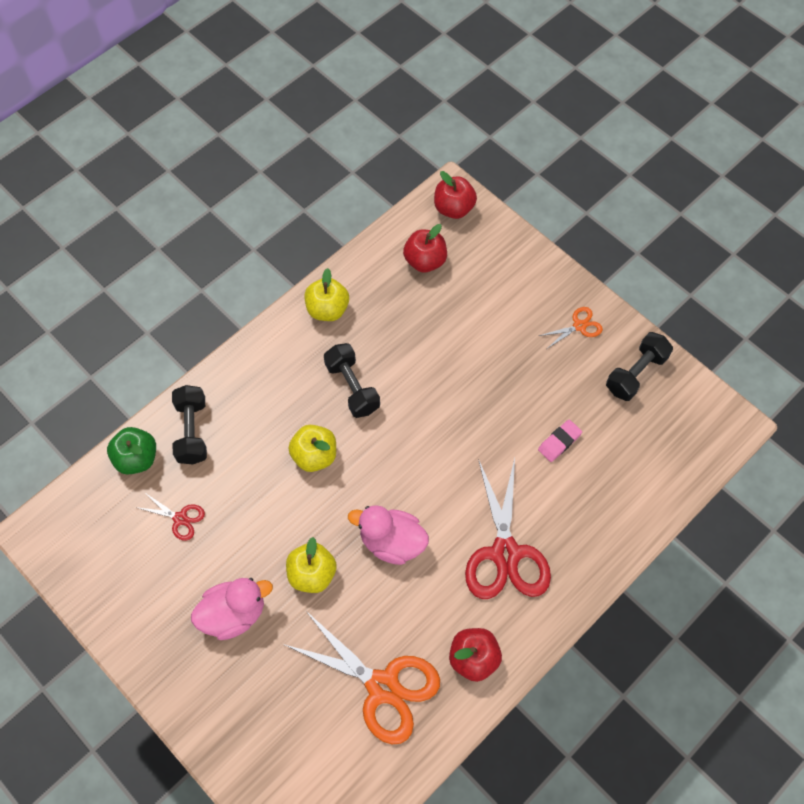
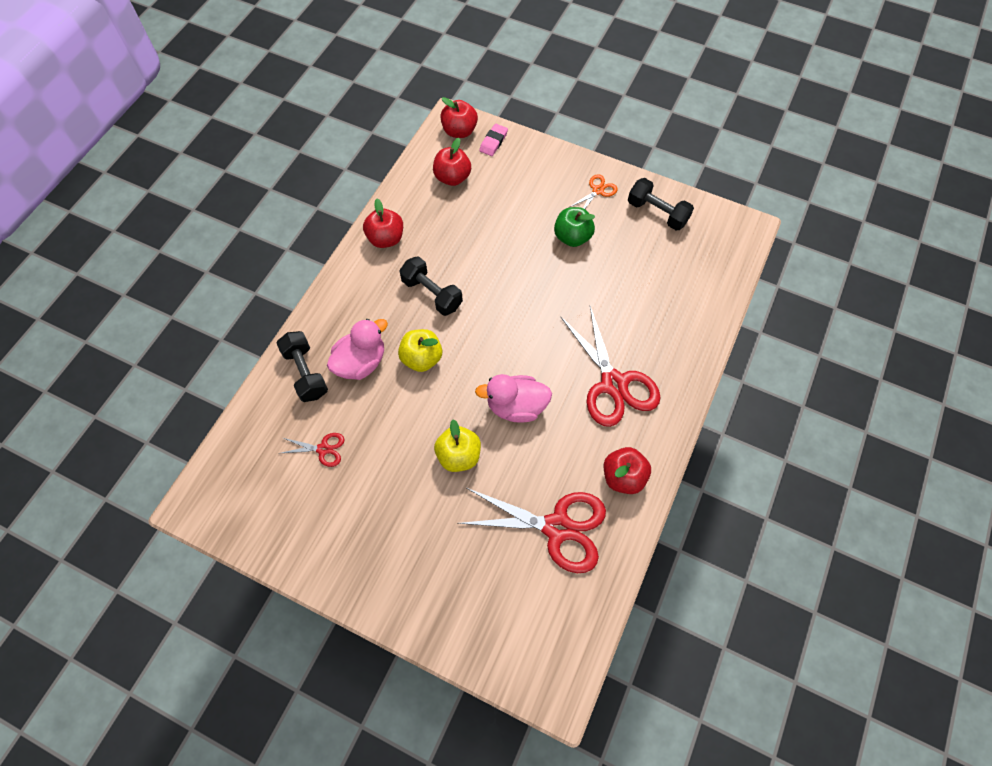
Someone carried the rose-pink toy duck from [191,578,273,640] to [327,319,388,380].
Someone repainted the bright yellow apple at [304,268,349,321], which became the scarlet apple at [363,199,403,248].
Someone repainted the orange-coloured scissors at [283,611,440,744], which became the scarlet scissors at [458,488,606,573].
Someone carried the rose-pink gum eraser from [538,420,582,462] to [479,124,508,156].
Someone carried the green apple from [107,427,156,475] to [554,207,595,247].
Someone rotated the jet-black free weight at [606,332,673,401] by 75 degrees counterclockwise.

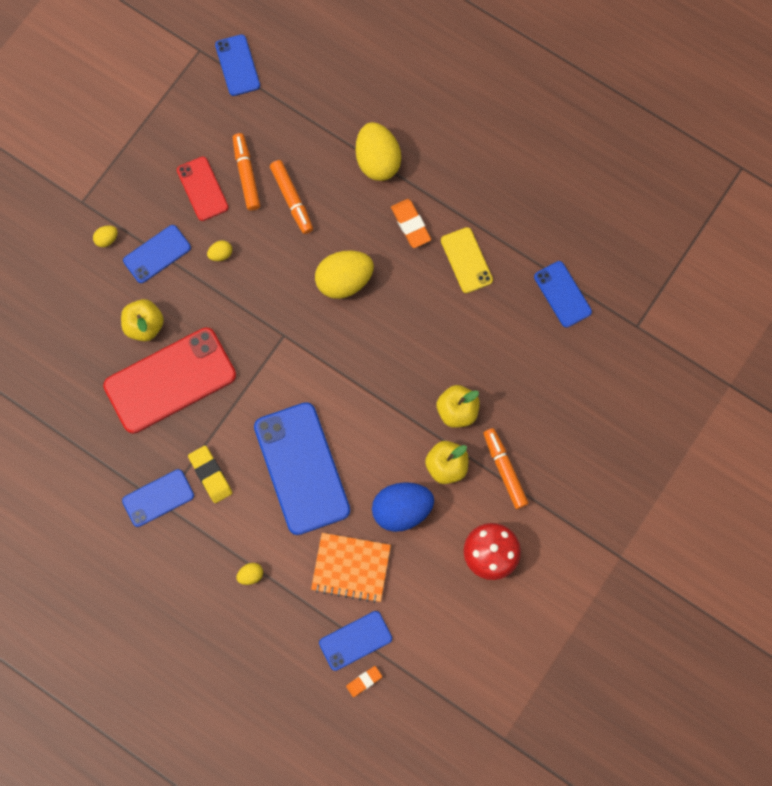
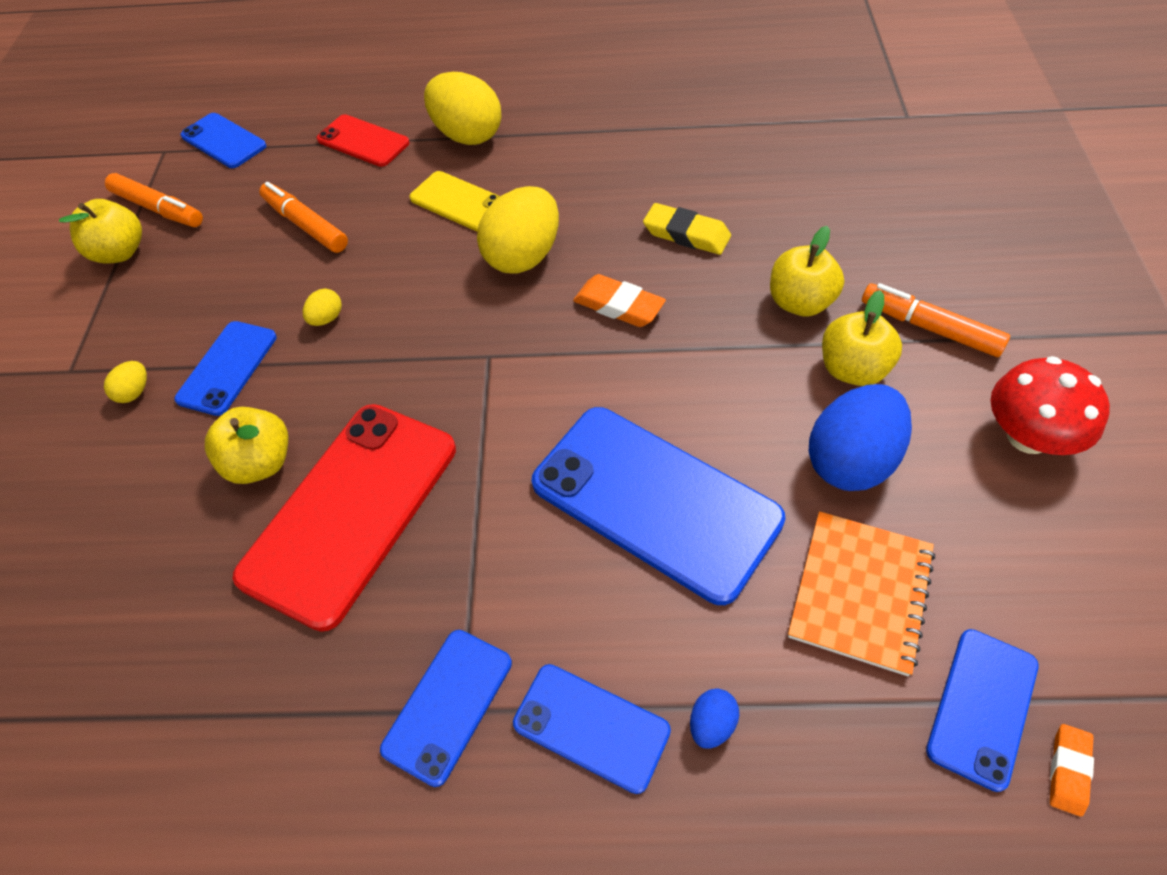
Someone put down the bright yellow apple at [59,199,142,264].
Someone carried the orange-coloured marker pen from [270,160,313,234] to [105,173,203,227].
Someone carried the scarlet phone from [177,157,229,221] to [317,114,410,167].
Someone carried the bright yellow phone from [441,227,493,293] to [409,171,500,232].
Someone carried the blue phone from [534,261,592,328] to [513,664,671,794].
Someone carried the orange-coloured gum eraser from [391,199,431,248] to [573,274,666,327].
Someone carried the bright yellow gum eraser from [188,446,232,503] to [643,203,731,255].
Someone repainted the bright yellow toy egg at [236,563,263,585], which became the blue toy egg at [690,688,739,749].
Someone rotated the orange-coloured notebook at [311,533,391,603] by 45 degrees counterclockwise.

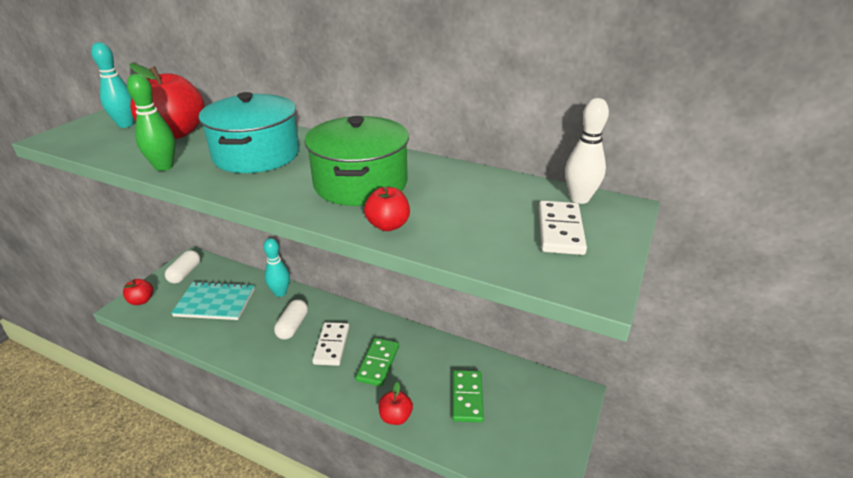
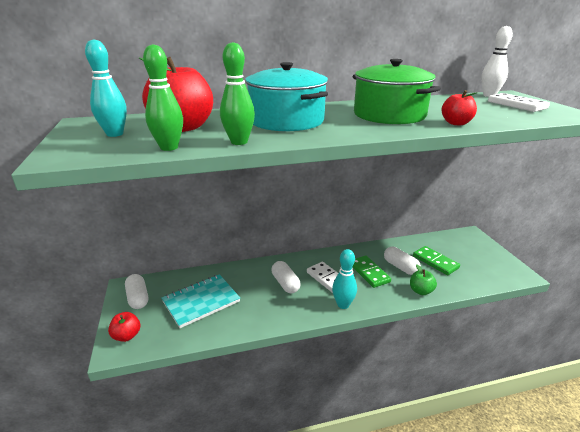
Someone put down the green bowling pin at [143,44,183,151].
Someone carried the aqua bowling pin from [263,238,290,297] to [332,249,357,309].
Someone put down the white pill shape at [384,247,421,275].
Someone repainted the scarlet apple at [378,382,413,425], which became the green apple at [410,264,437,295].

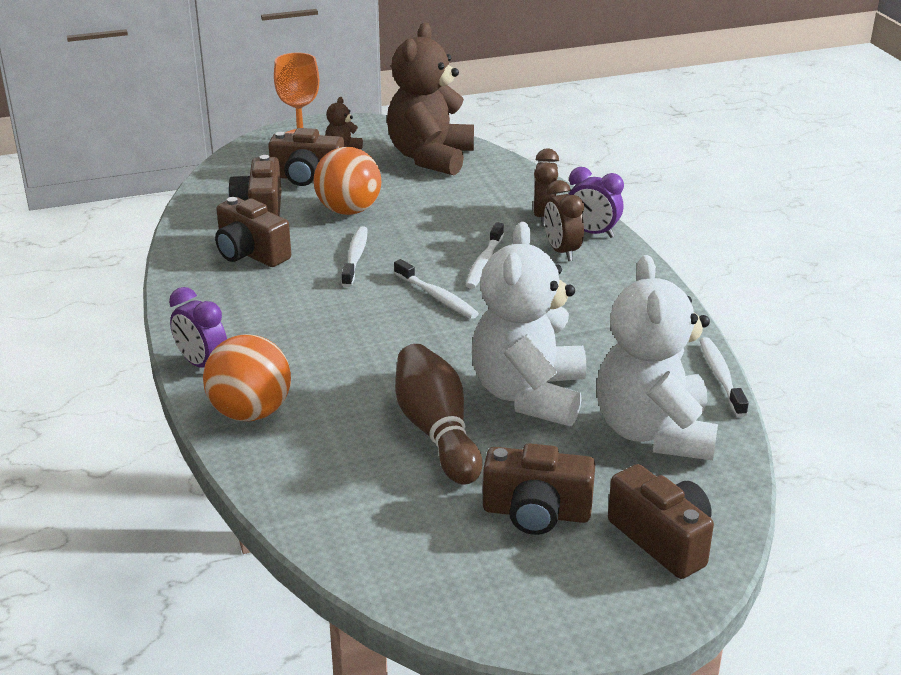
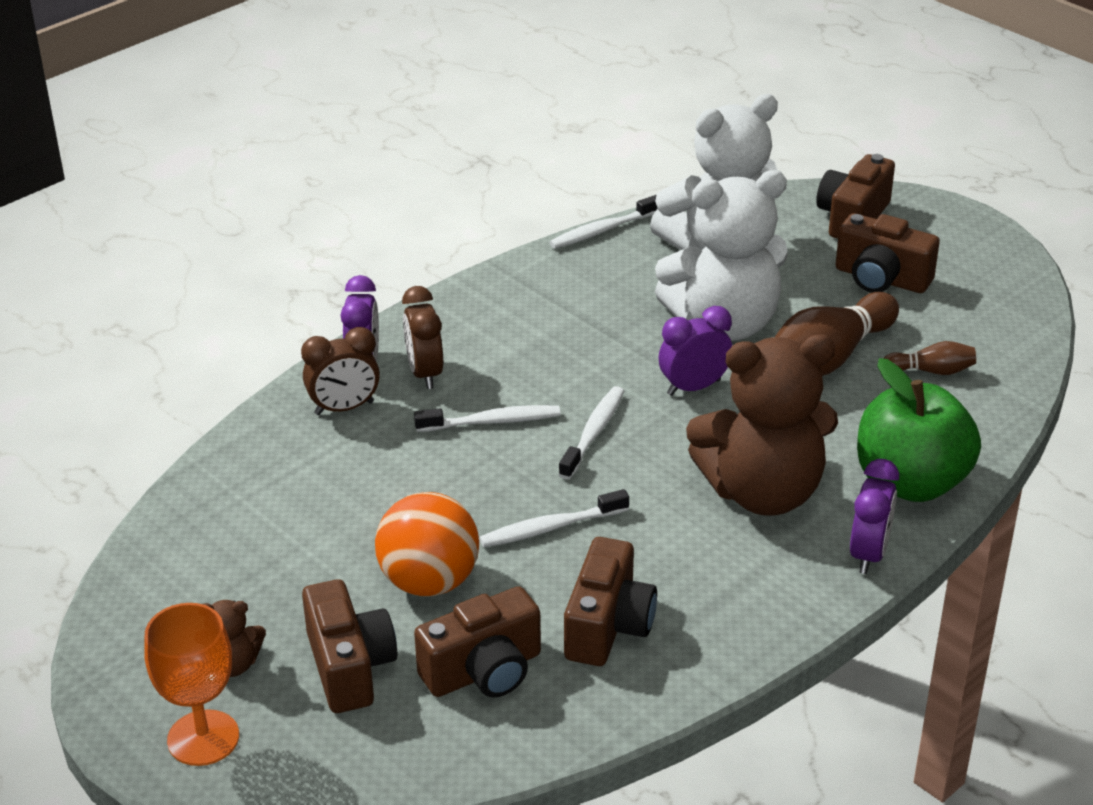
Someone rotated the brown clock at [544,180,584,261] by 120 degrees clockwise.
Someone put down the violet clock at [659,306,732,396].
Someone carried the brown teddy from [387,23,474,175] to [686,334,838,516].
Someone rotated the brown camera at [483,443,595,535] by 135 degrees clockwise.
Someone swapped the orange-coloured sphere at [203,334,291,421] for the green apple at [857,358,981,502].
Someone put down the brown bowling pin at [883,341,976,375].

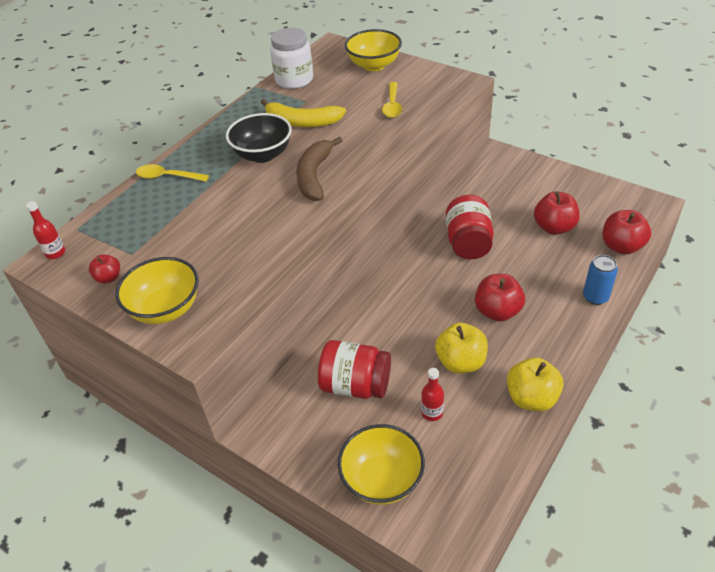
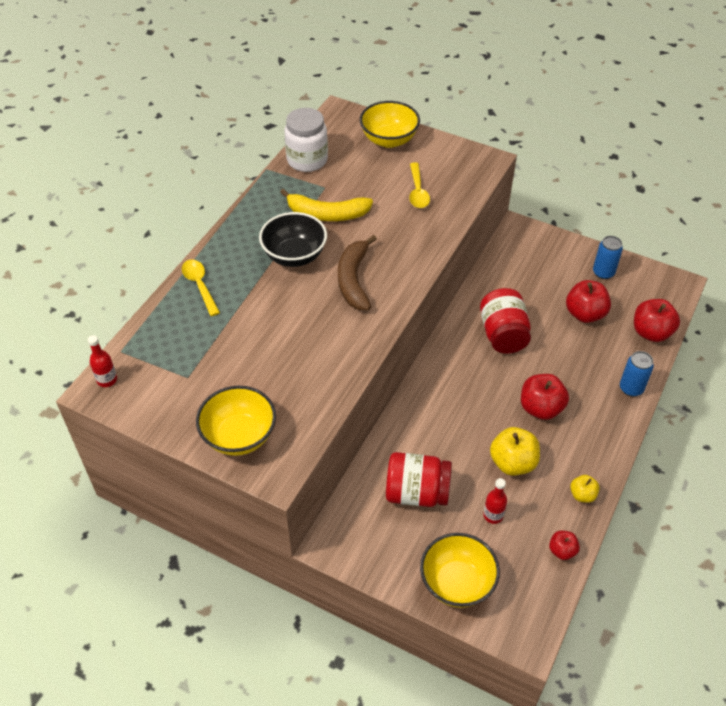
Someone rotated the bright yellow teaspoon at [136,164,209,181] by 60 degrees clockwise.
Someone carried the scarlet apple from [89,254,120,284] to [549,531,580,560].
Someone scaled the bright yellow apple at [507,358,564,411] by 0.56.
Someone put down the blue soda can at [593,236,623,279].

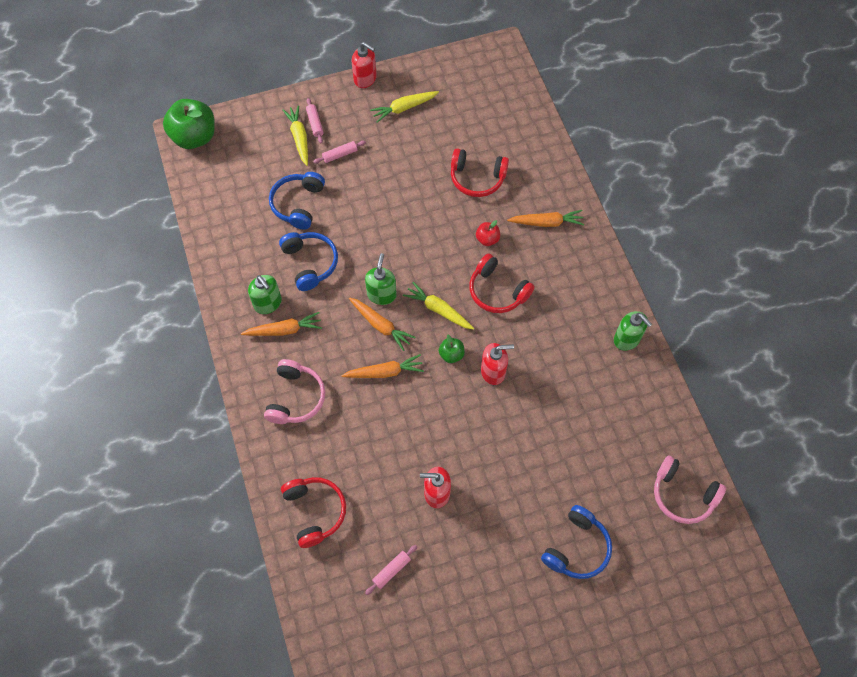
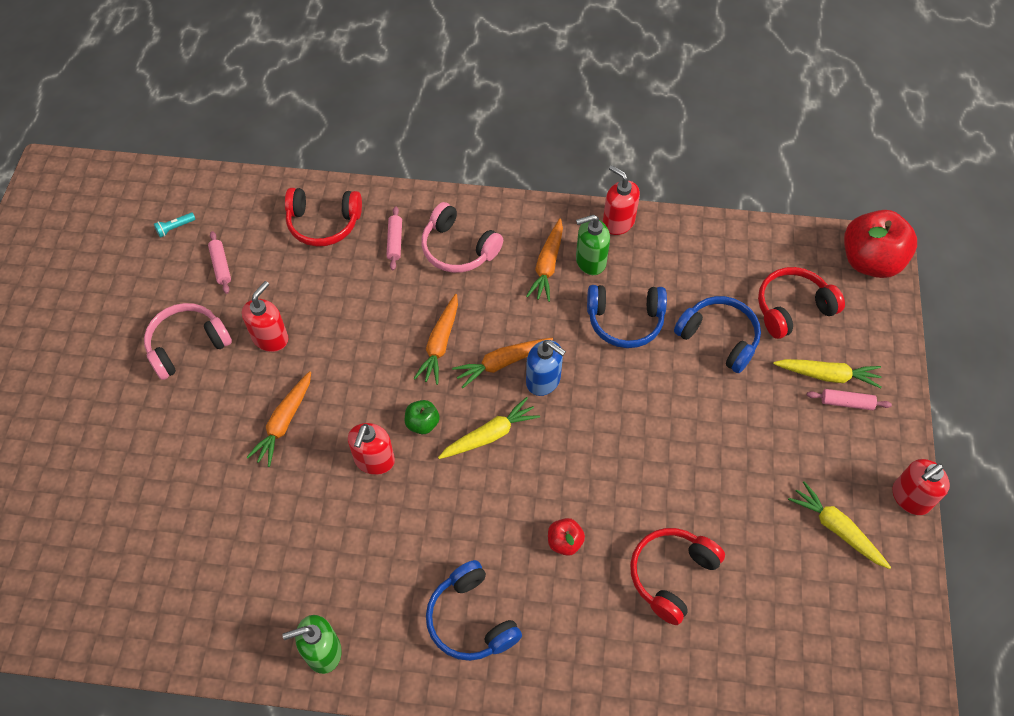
Someone carried the rose-pink headset from [654,456,726,524] to [144,303,232,380].
Someone put down the aqua pocket torch at [154,213,195,238].
Someone carried the orange-coloured root vegetable from [507,210,584,227] to [246,371,311,467].
Someone carried the rose-pink rolling pin from [313,141,366,164] to [386,206,402,270].
Someone carried the blue headset from [541,505,612,579] to [426,560,522,661].
Someone repainted the green pump bottle at [365,253,397,305], which became the blue pump bottle at [526,340,566,396].
Someone put down the scarlet pump bottle at [603,165,640,235].
Someone carried the scarlet headset from [469,253,535,313] to [758,267,845,339].
Someone rotated the bright yellow root vegetable at [370,91,439,123] by 45 degrees counterclockwise.
Someone repainted the green apple at [163,99,215,149], which became the scarlet apple at [844,210,917,278].

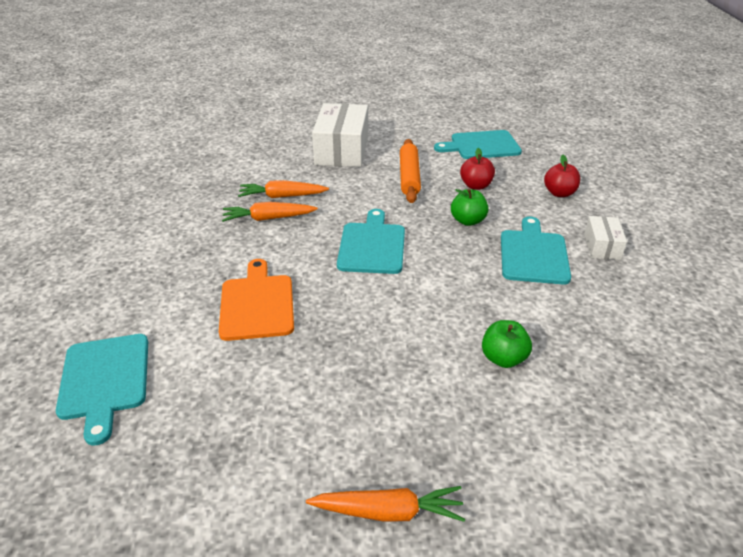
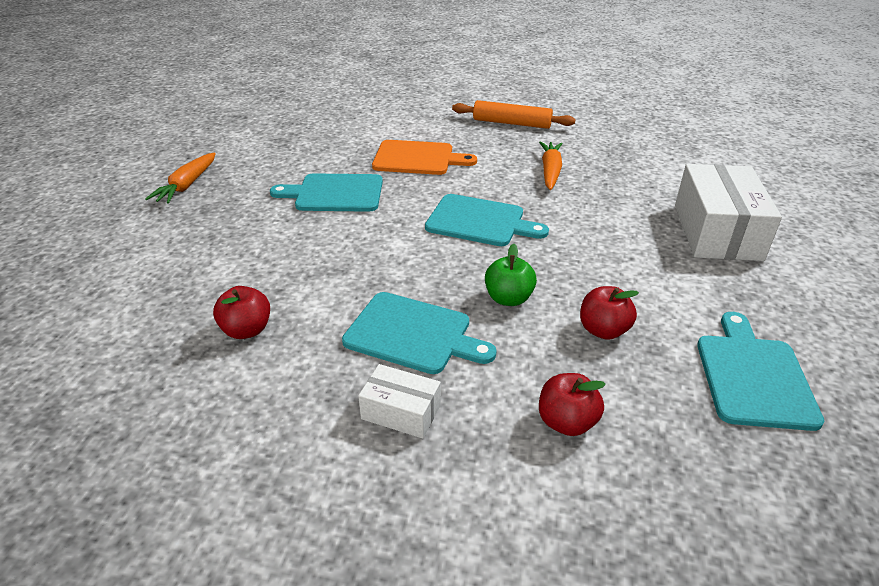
Someone put down the scarlet apple at [213,286,270,339].
Someone carried the aqua chopping board from [56,334,148,445] to [270,173,383,212].
Someone carried the orange-coloured rolling pin from [400,139,421,203] to [452,100,575,129].
Someone rotated the white box at [312,103,368,167] by 75 degrees clockwise.
Someone took away the orange-coloured root vegetable at [238,180,329,198].
Someone took away the green apple at [482,320,532,368].

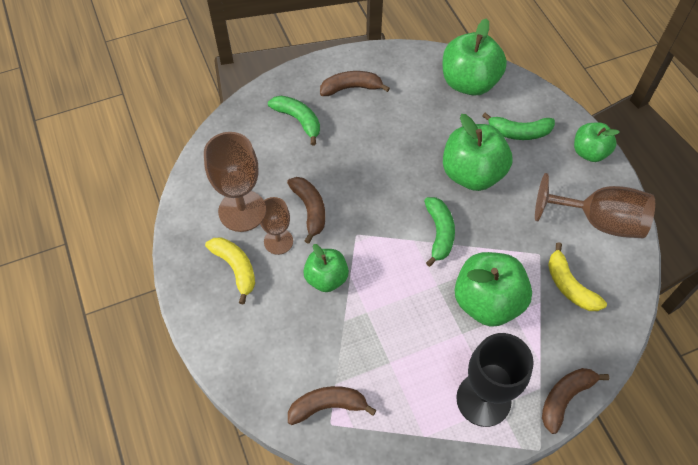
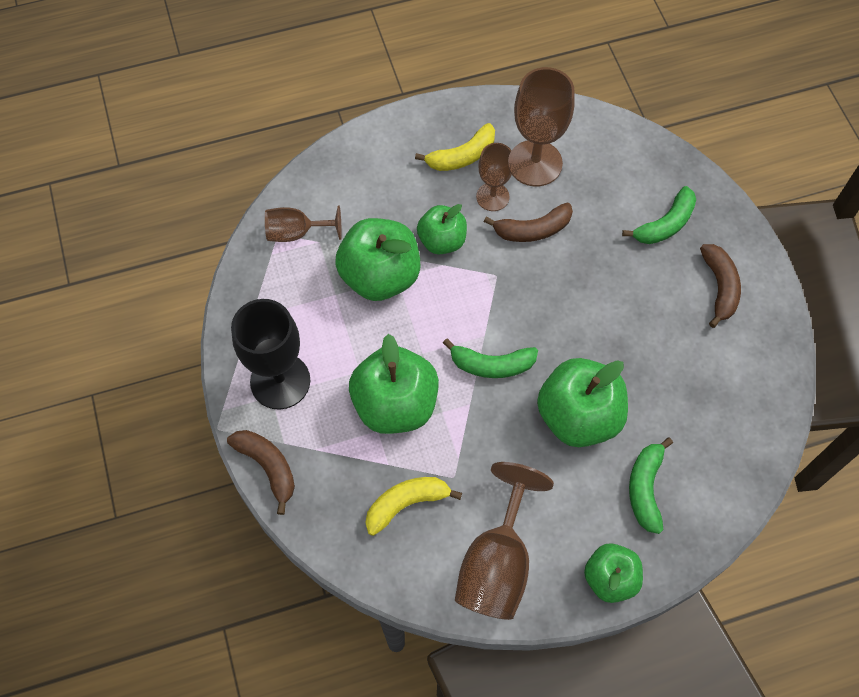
Someone swapped the brown banana fruit at [288,386,376,425] for the brown chalice at [265,205,342,242].
Someone carried the green apple from [443,18,507,95] to [335,218,420,301].

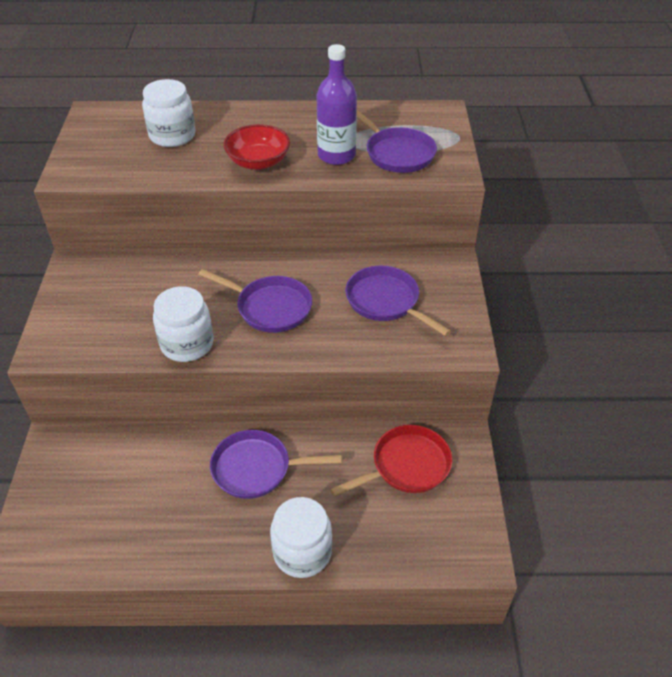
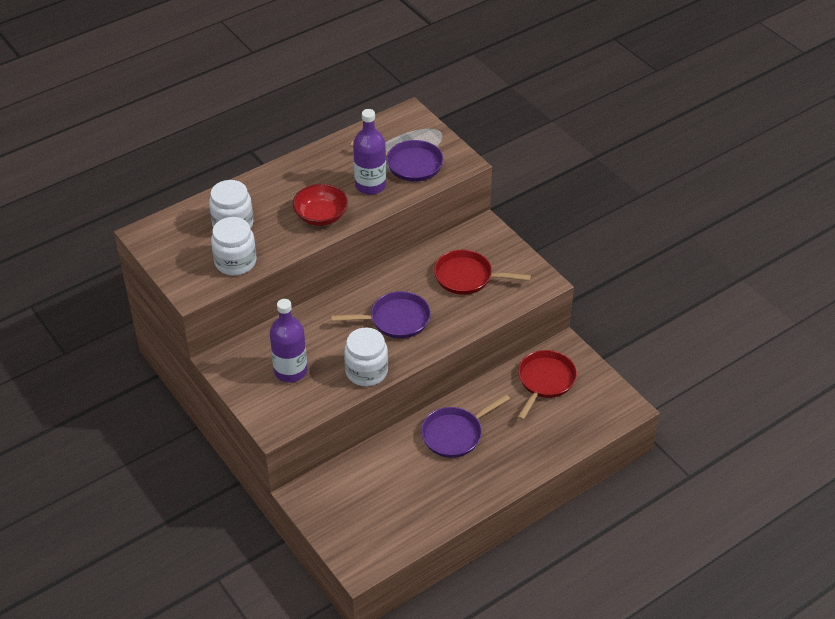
Someone carried the white preserve jar from [270,497,332,578] to [211,217,256,275].
Someone put down the violet drink bottle at [270,299,307,383].
Someone repainted the violet skillet at [345,266,451,336], which became the scarlet skillet at [434,250,531,295].

